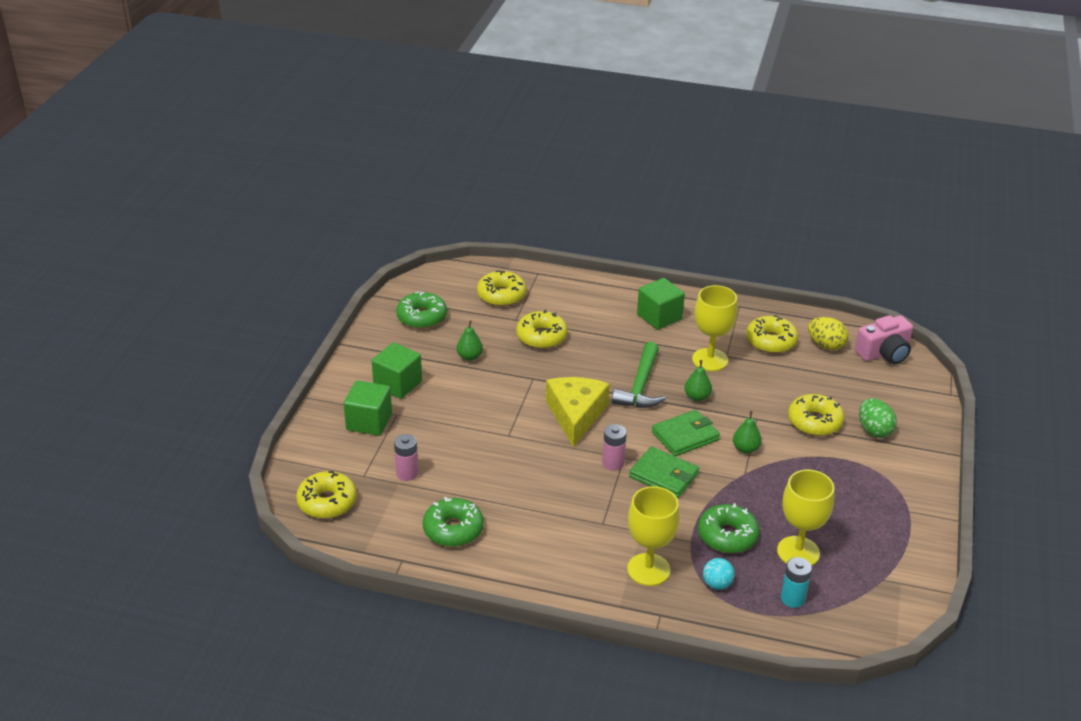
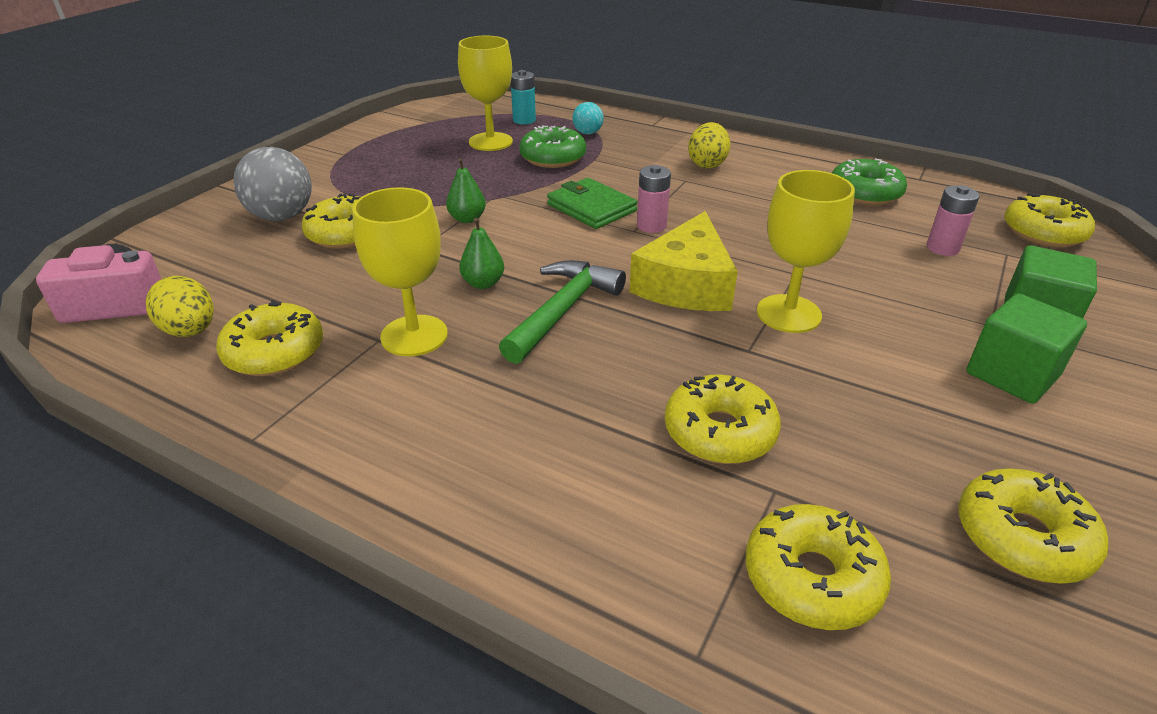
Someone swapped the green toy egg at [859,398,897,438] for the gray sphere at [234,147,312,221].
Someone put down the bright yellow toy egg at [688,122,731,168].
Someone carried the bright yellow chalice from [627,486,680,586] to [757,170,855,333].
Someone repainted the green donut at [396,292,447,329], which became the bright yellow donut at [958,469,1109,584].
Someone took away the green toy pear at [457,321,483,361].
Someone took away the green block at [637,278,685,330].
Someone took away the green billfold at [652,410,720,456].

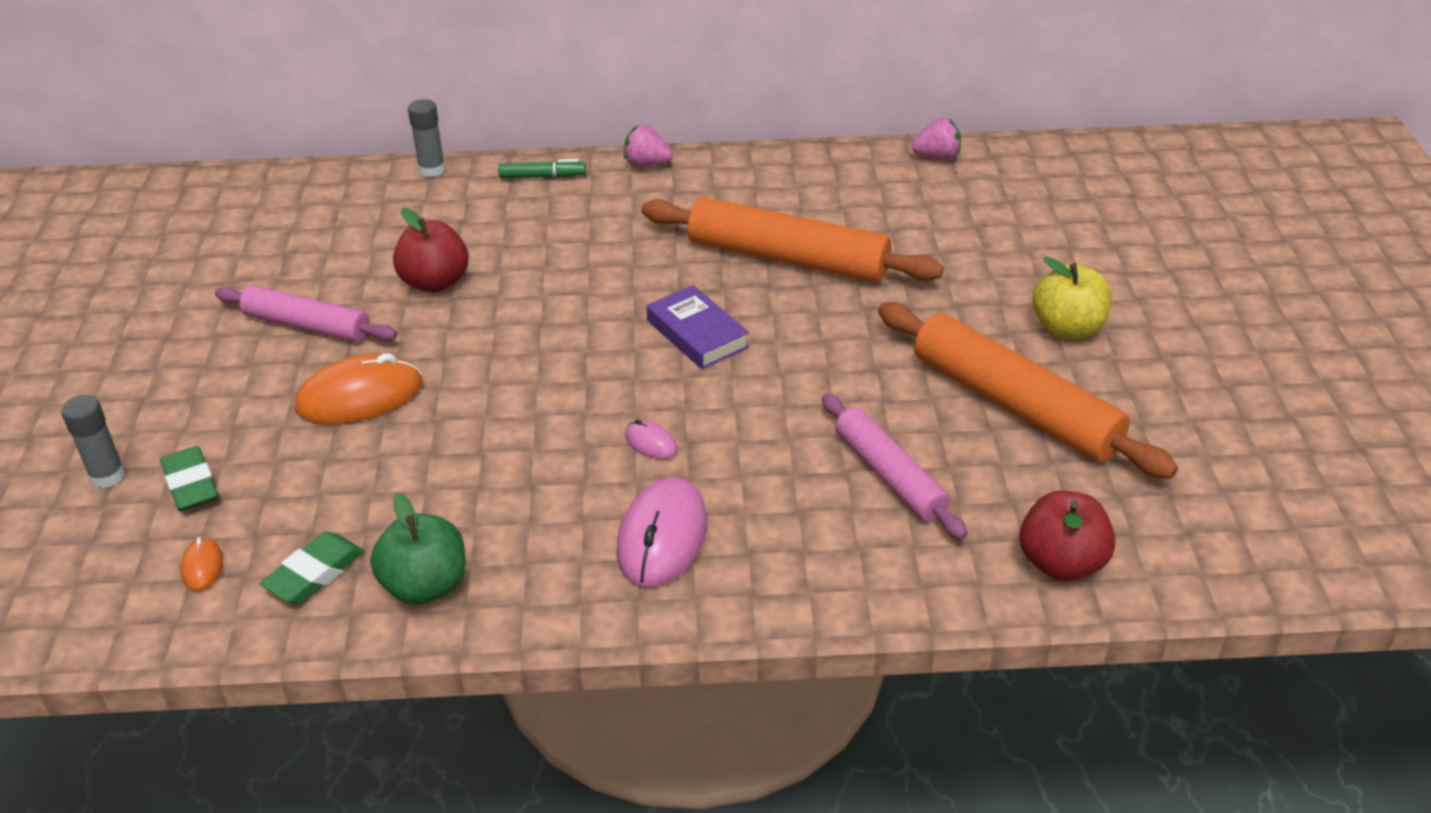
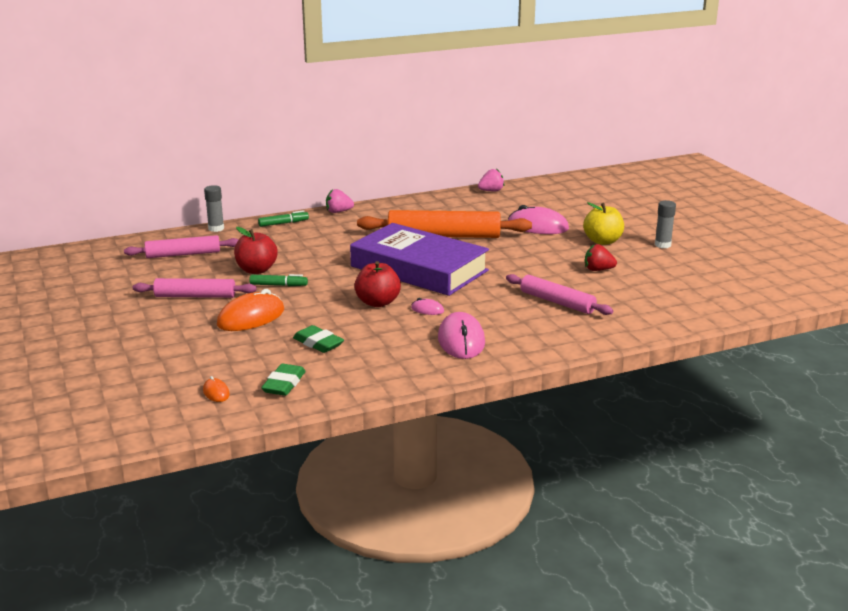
Someone put down the rose-pink rolling pin at [124,235,239,258].
Someone put down the green marker pen at [249,274,308,286].
Someone carried the green gum eraser from [160,446,218,511] to [293,325,344,353].
Someone scaled the violet hardcover at [646,285,749,369] by 2.21.
Someone carried the scarlet apple from [1019,490,1116,581] to [354,261,401,307].
Someone put down the rose-pink mouse at [508,205,569,234].
Someone swapped the orange-coloured rolling pin at [878,302,1178,479] for the scarlet strawberry at [585,244,617,271].
Someone carried the gray stick of glue from [61,395,125,488] to [655,200,676,248].
Someone took away the green apple at [370,493,466,605].

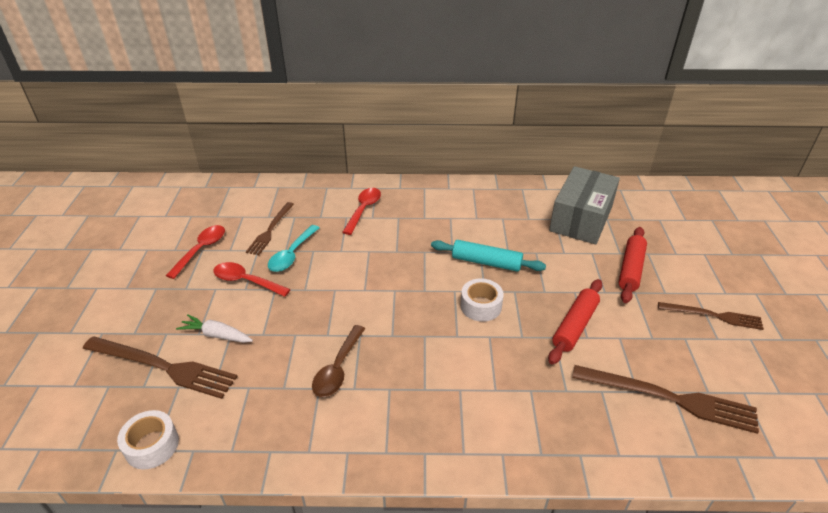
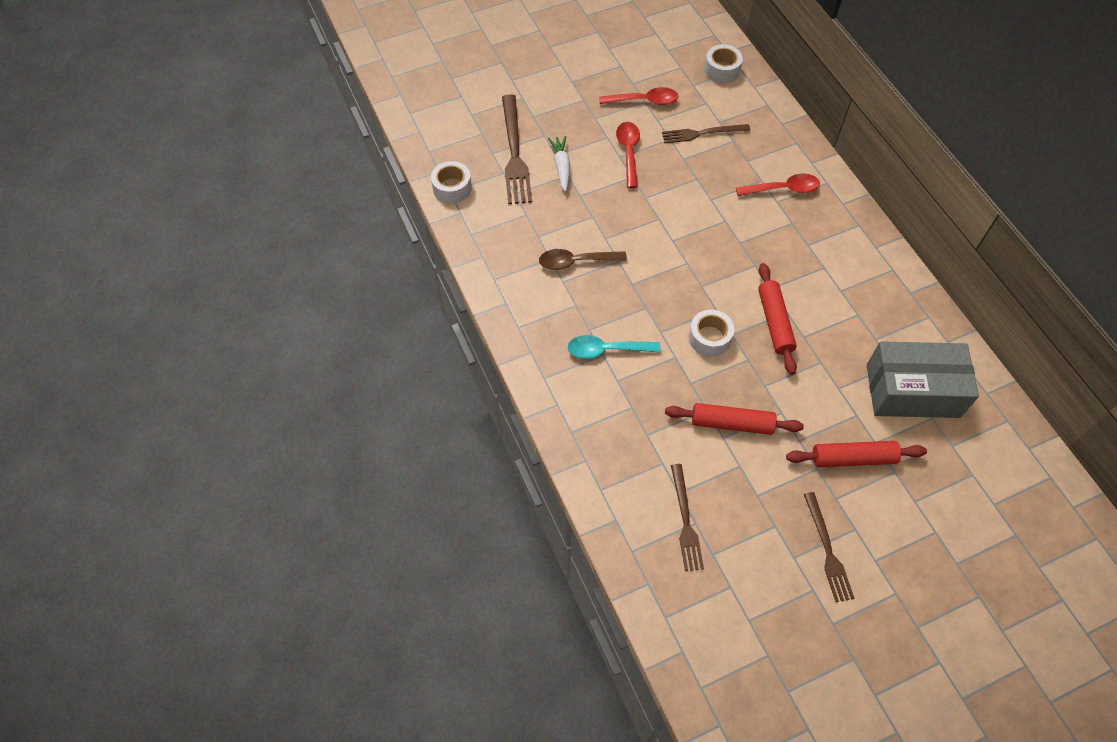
Someone carried the aqua teaspoon from [268,225,319,272] to [567,335,660,359].
Someone scaled the brown dinner fork at [572,365,759,434] by 0.64.
Someone put down the white tape at [704,44,743,83].
Someone repainted the aqua rolling pin at [431,240,546,272], which became the scarlet rolling pin at [758,263,797,375].

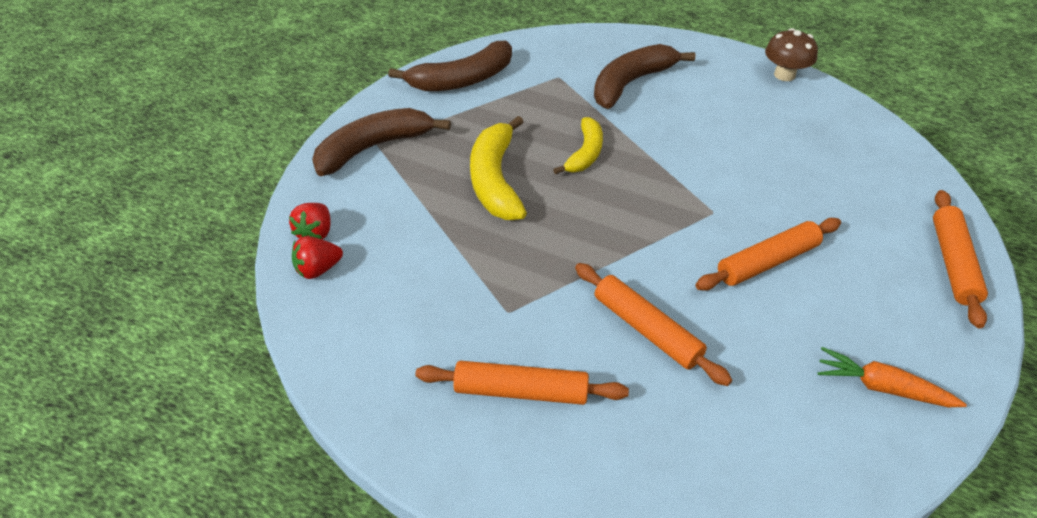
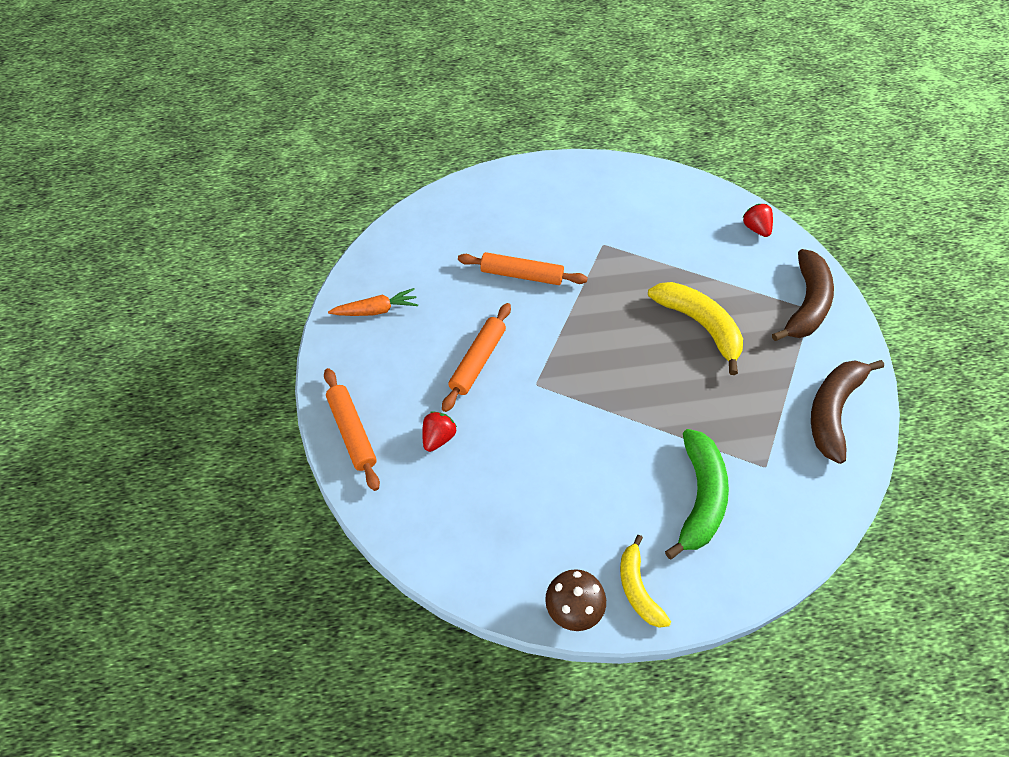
Someone carried the scarlet strawberry from [292,236,343,279] to [422,411,457,452].
Someone carried the bright yellow banana fruit from [553,117,603,174] to [620,535,671,628].
Someone repainted the brown banana fruit at [594,44,696,109], which became the green banana fruit at [665,429,729,560].
Someone took away the orange-coloured rolling pin at [415,361,629,405].

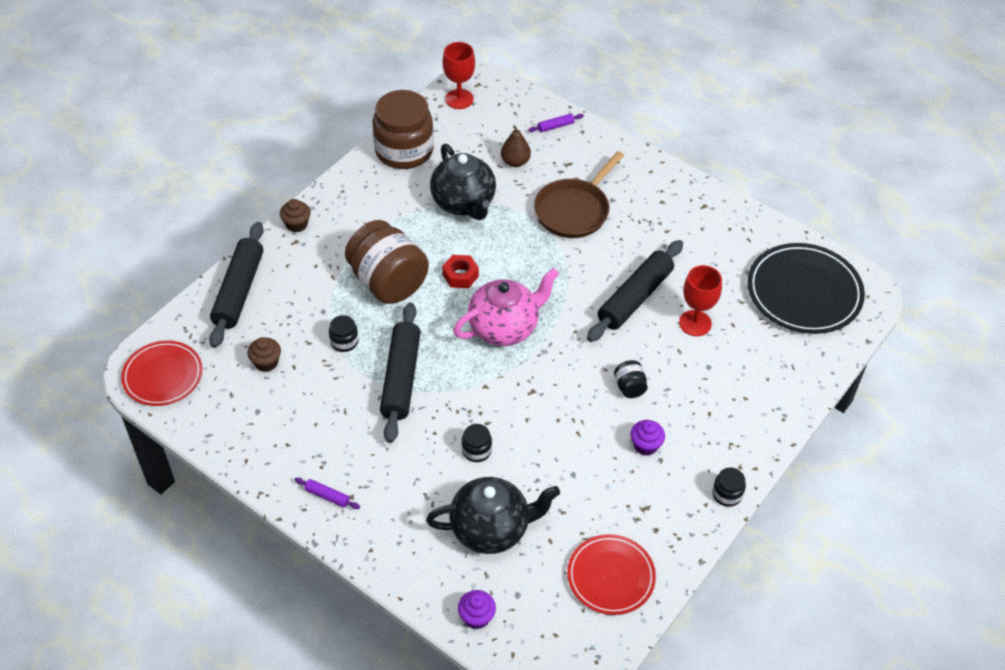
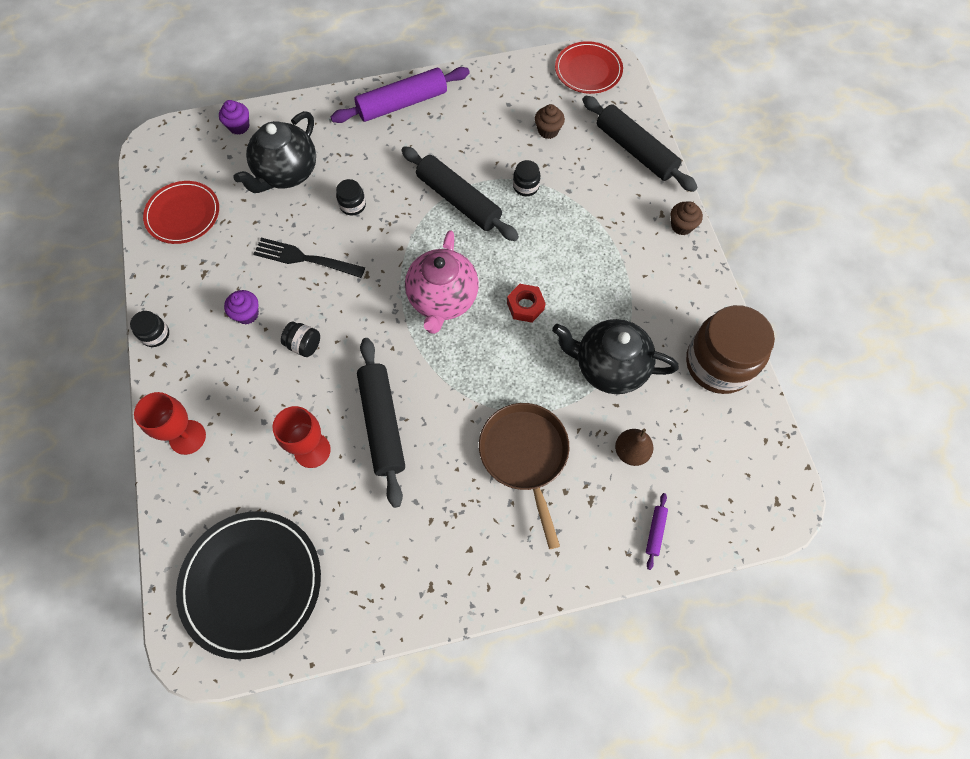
Someone carried the scarlet chalice from [443,42,475,109] to [134,392,206,455].
Someone put down the jet-black dinner fork at [253,238,365,278].
Someone scaled the violet rolling pin at [294,478,360,509] by 2.41.
Someone took away the brown preserve jar at [345,220,429,304].

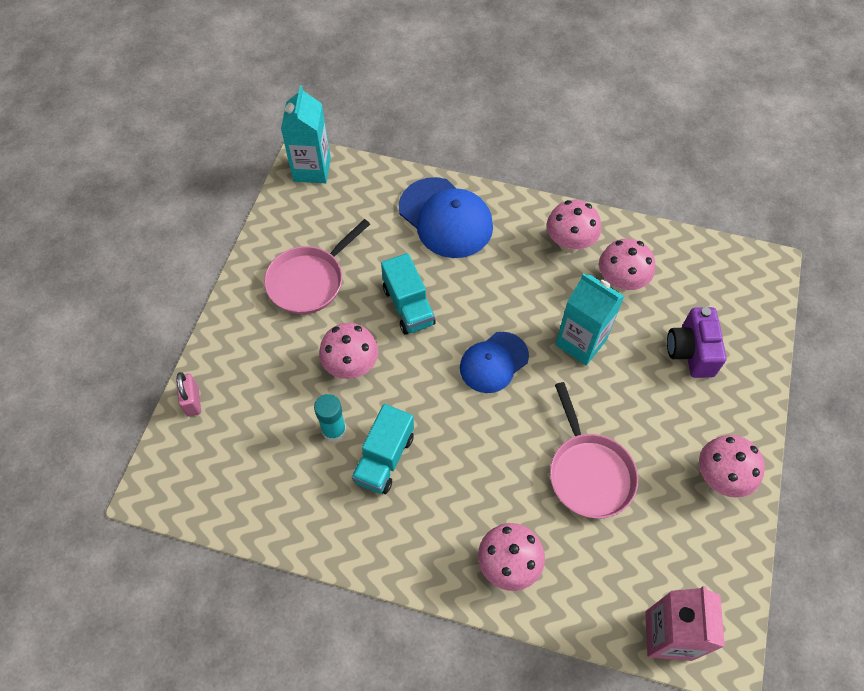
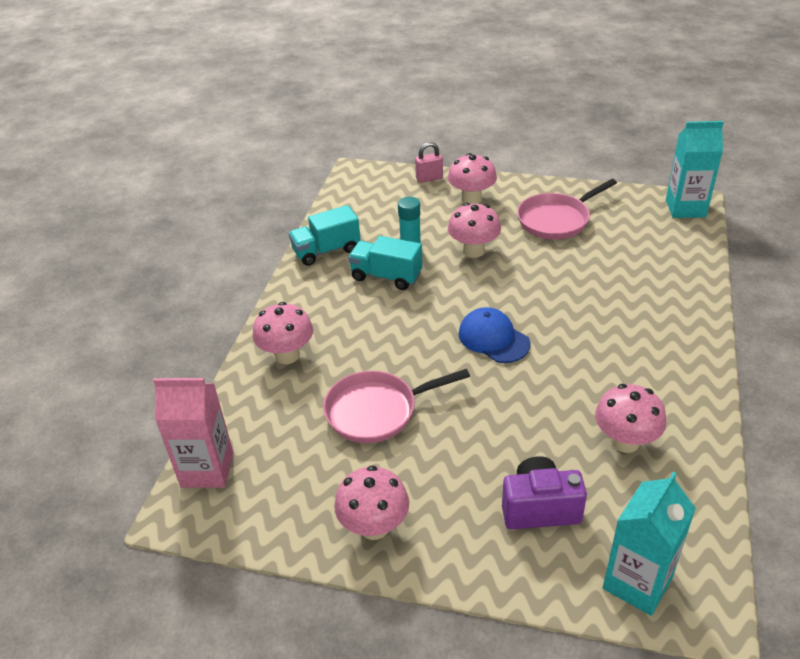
Someone carried the aqua toy truck from [381,253,436,335] to [288,205,361,266].
Someone carried the rose-pink fungus from [547,200,601,253] to [448,153,497,204].
Someone rotated the rose-pink skillet at [264,219,370,314] by 75 degrees counterclockwise.
Someone carried the aqua juice carton from [555,273,625,365] to [603,471,696,616].
Someone took away the blue cap at [399,177,493,258].

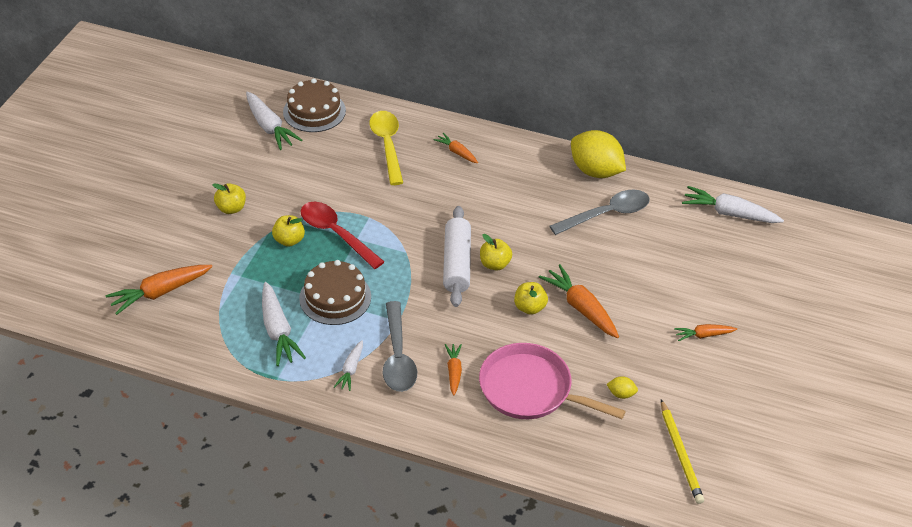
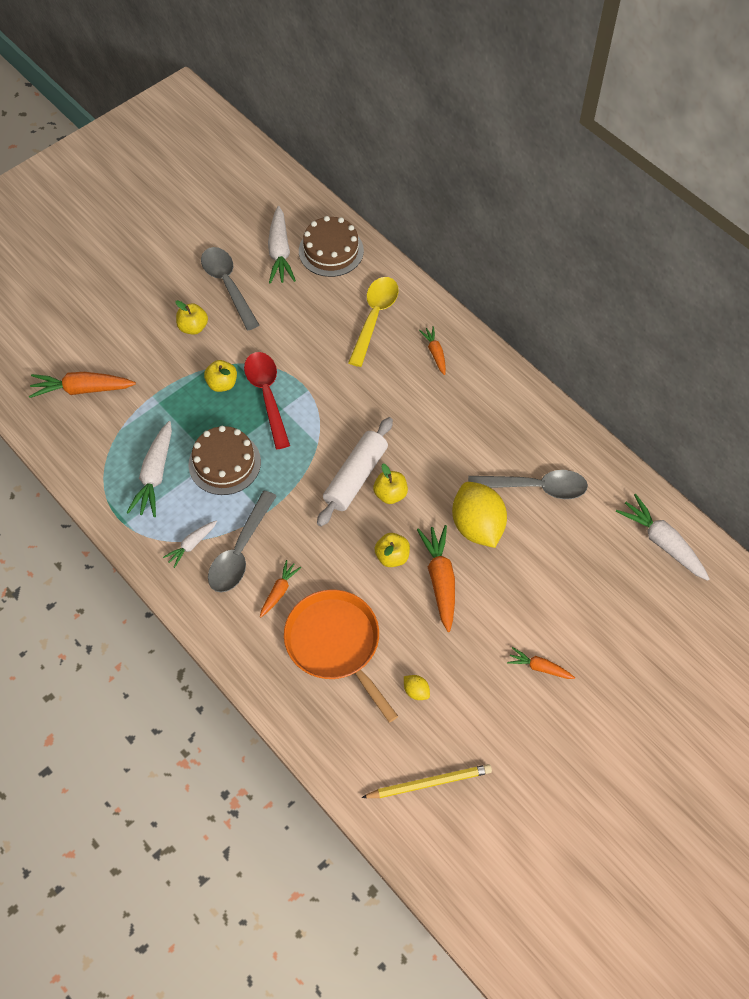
Someone put down the gray teaspoon at [201,247,259,330].
Someone repainted the rose-pink skillet at [479,343,626,419], which became the orange-coloured skillet at [284,590,398,723].
Someone rotated the bright yellow wooden pencil at [661,399,704,504] by 120 degrees counterclockwise.
Someone carried the bright yellow toy lemon from [571,130,626,178] to [452,482,507,548].

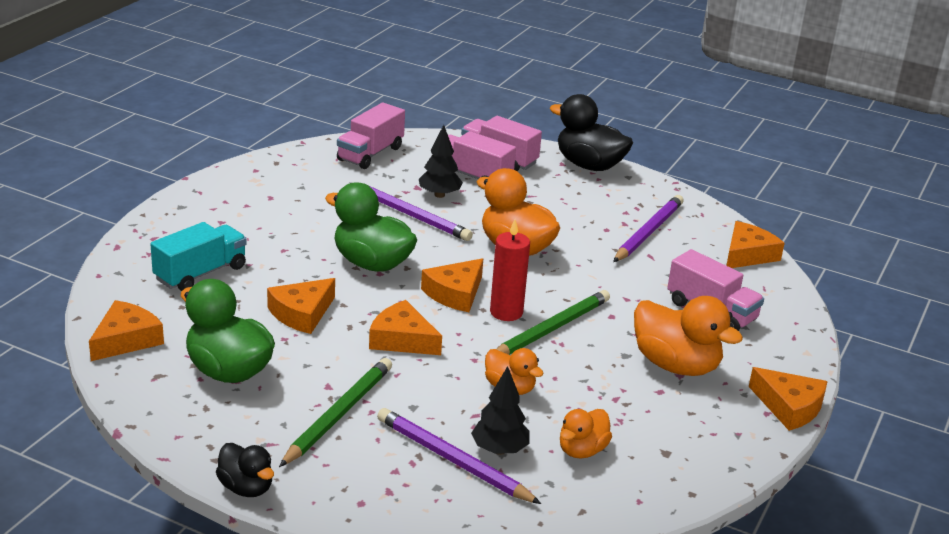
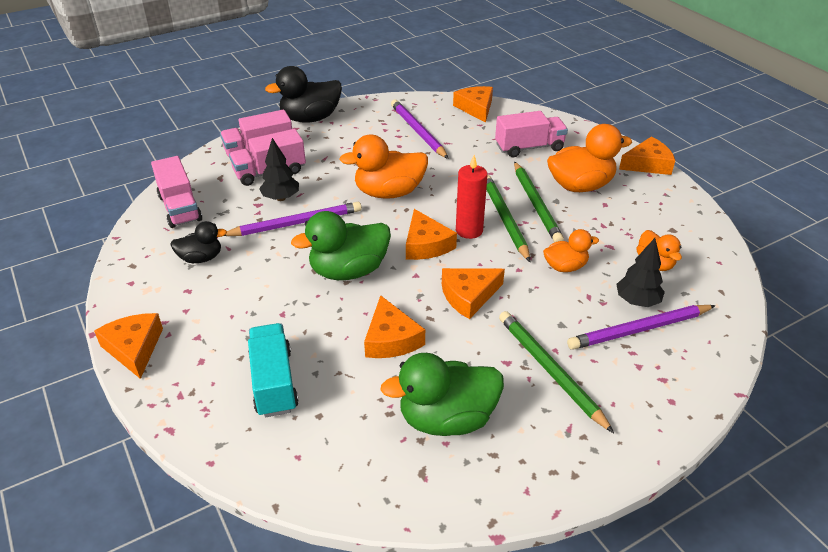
Someone carried the orange-coloured cheese wedge from [89,300,164,361] to [94,313,163,379].
Someone carried the jet-black toy duck from [216,443,274,497] to [170,221,227,263].
Someone put down the green wooden pencil at [514,161,564,242].

